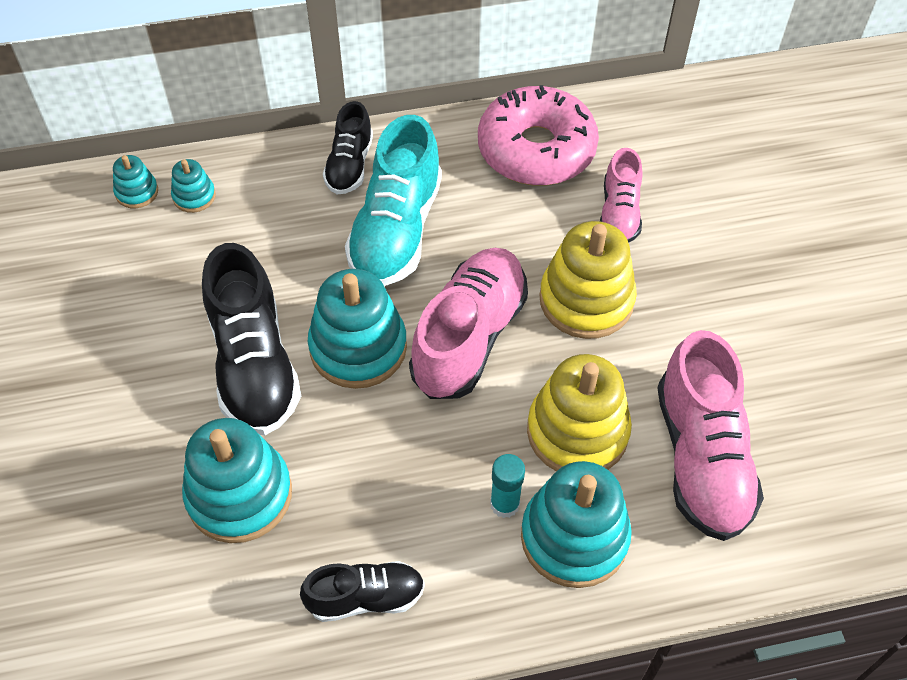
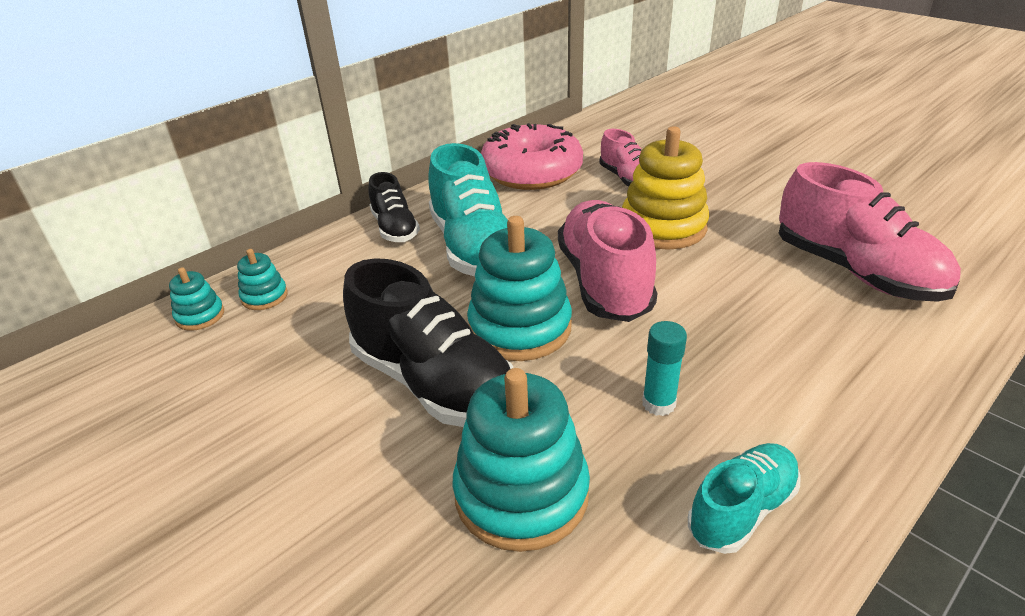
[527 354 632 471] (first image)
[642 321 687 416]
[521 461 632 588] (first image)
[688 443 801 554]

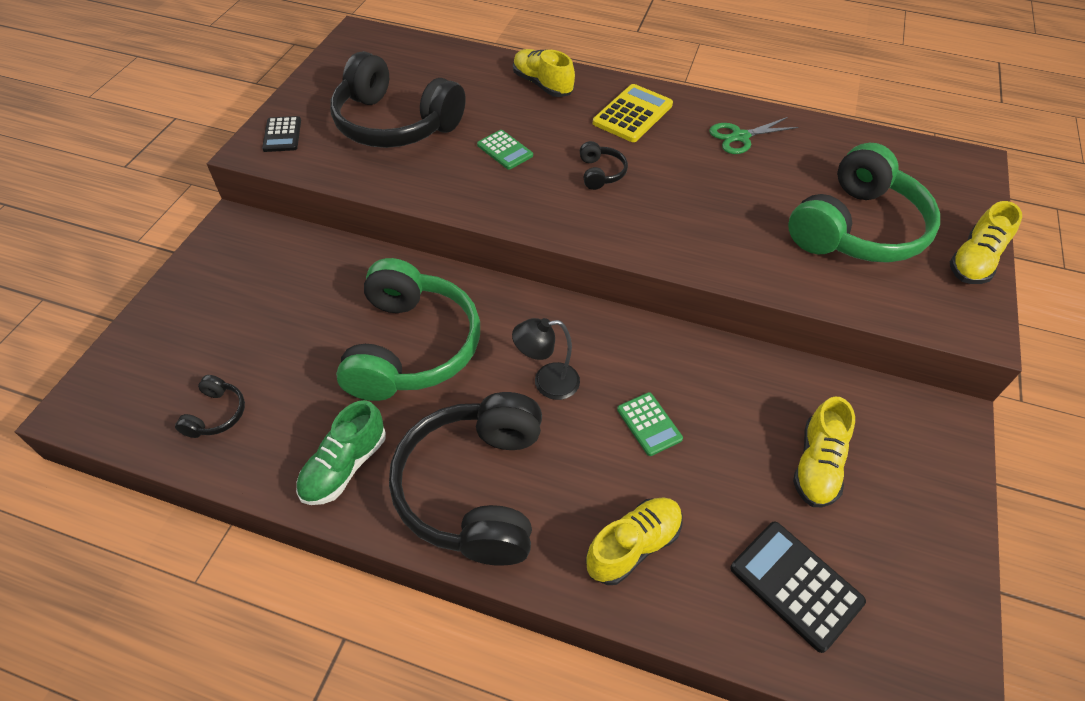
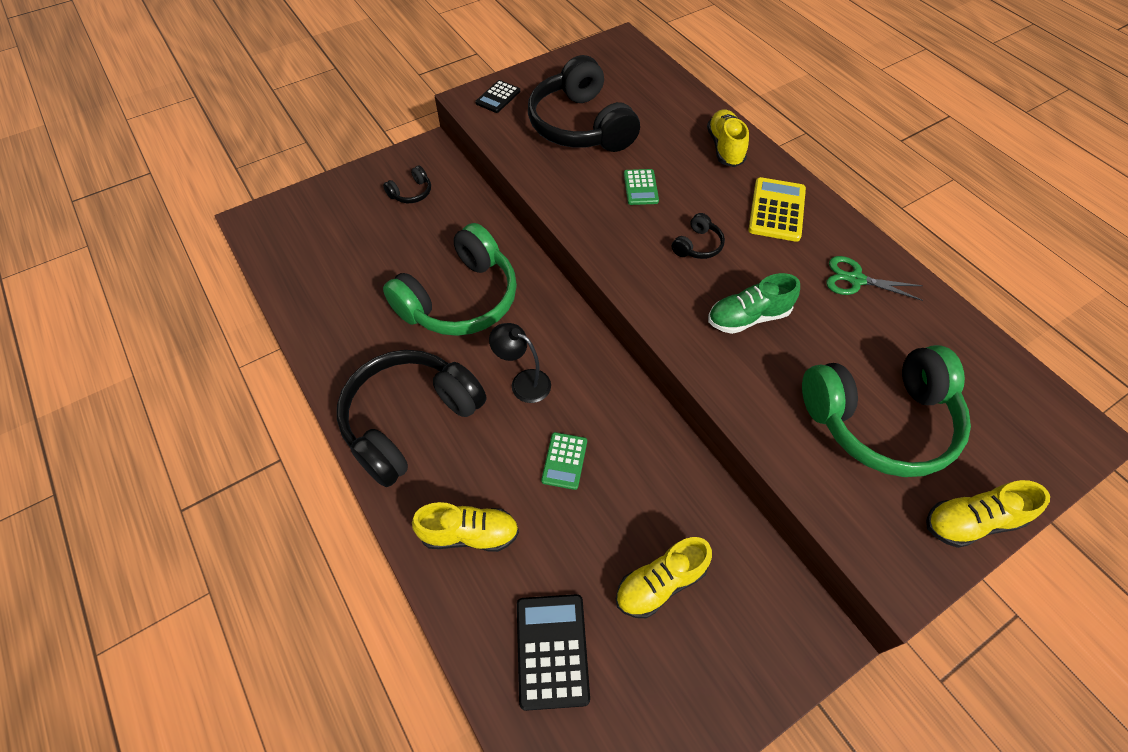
[748 177 806 242]
[383 166 431 203]
[708 273 800 334]

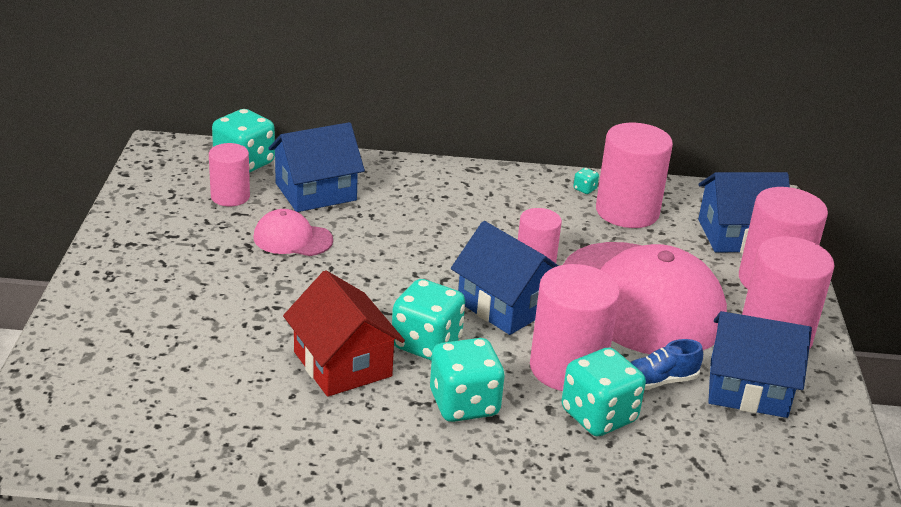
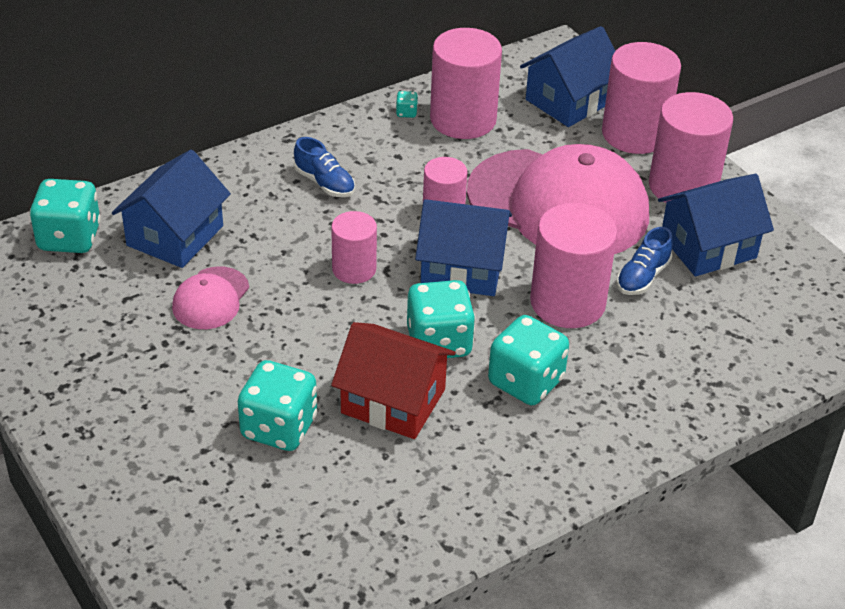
[331 211 377 284]
[172 267 249 329]
[238 360 317 451]
[294 137 355 197]

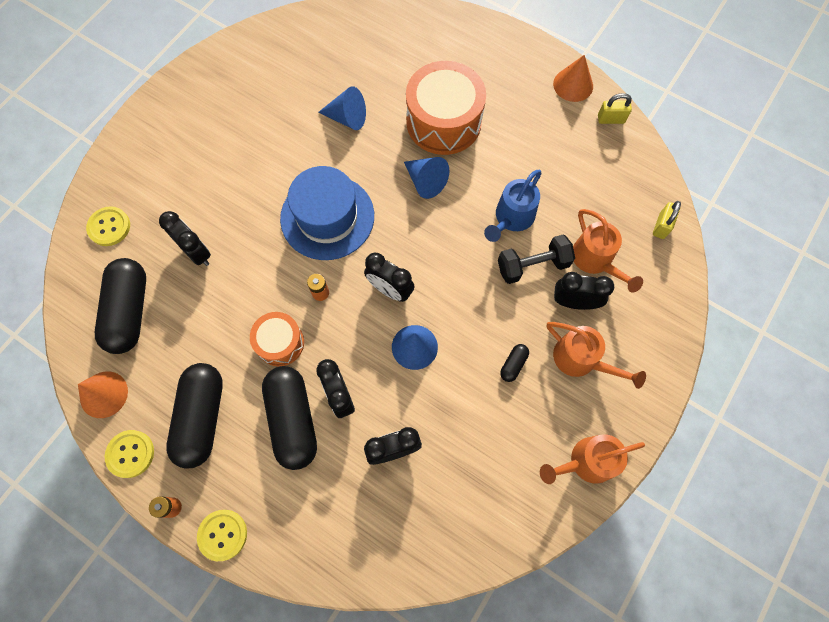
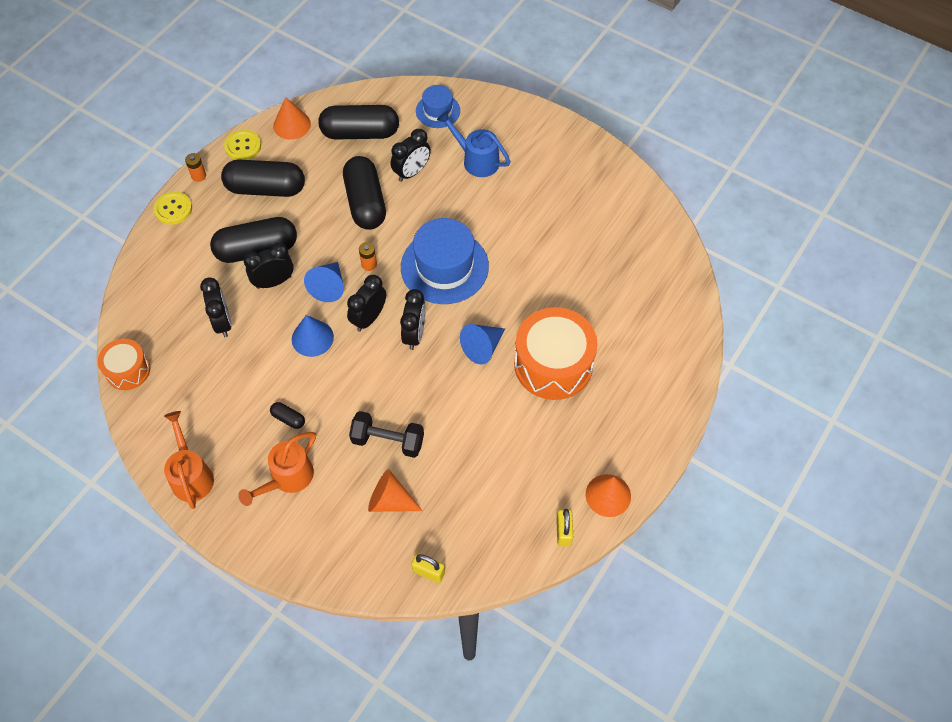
[304 262 344 302]
[437 111 511 177]
[416 85 460 128]
[368 469 423 512]
[349 411 424 458]
[400 289 426 350]
[98 339 150 390]
[343 156 386 230]

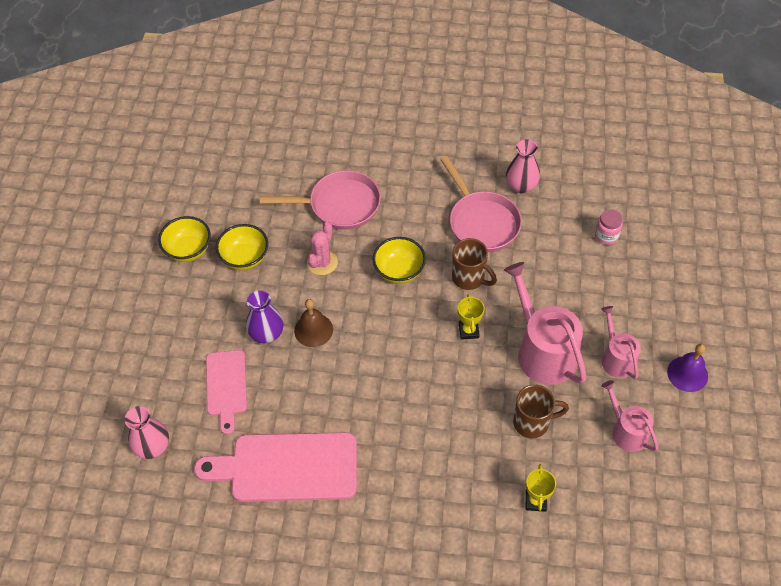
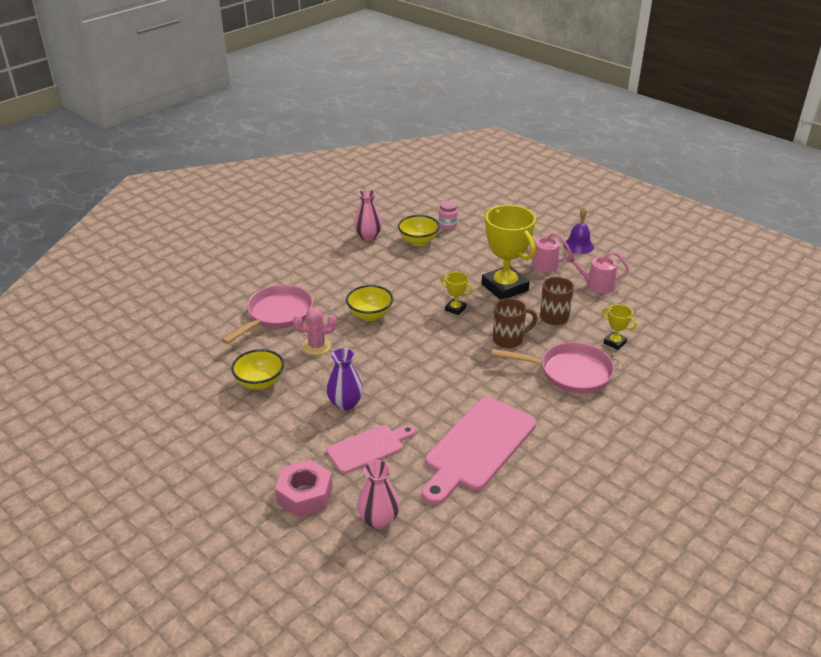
[491 342 615 394]
[398 215 440 246]
[293 307 336 355]
[493 298 537 348]
[481 205 536 300]
[294 299 333 347] (first image)
[326 425 415 474]
[275 459 333 517]

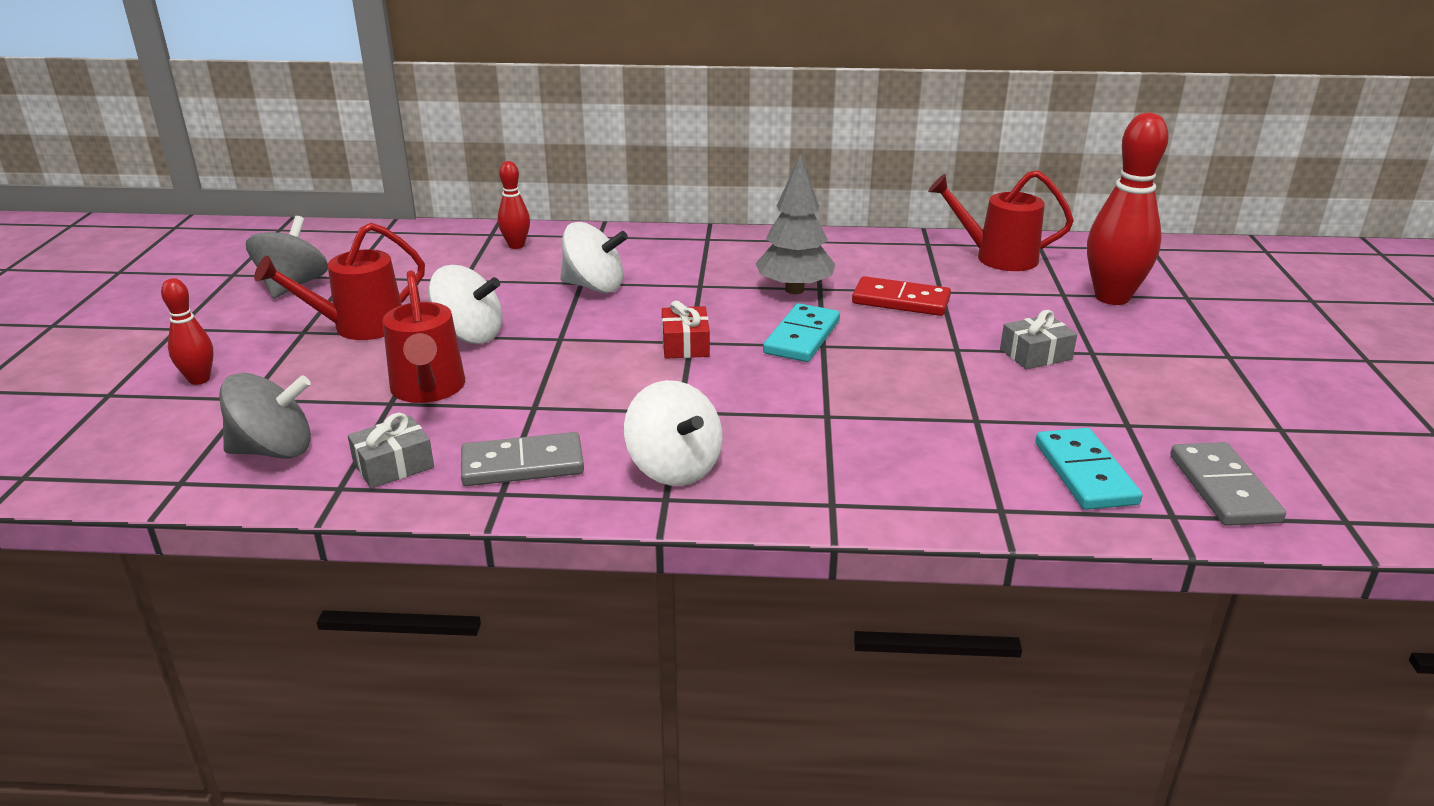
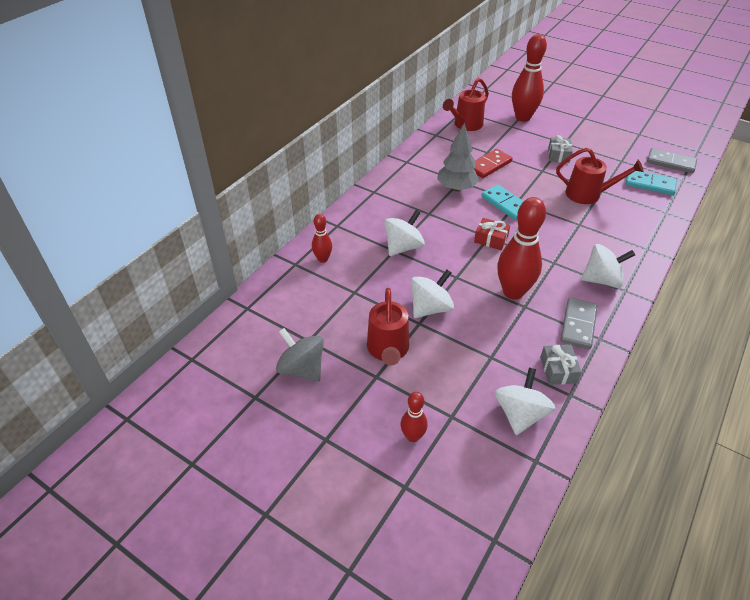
[556 148 644 204]
[495 368 556 435]
[497 197 546 300]

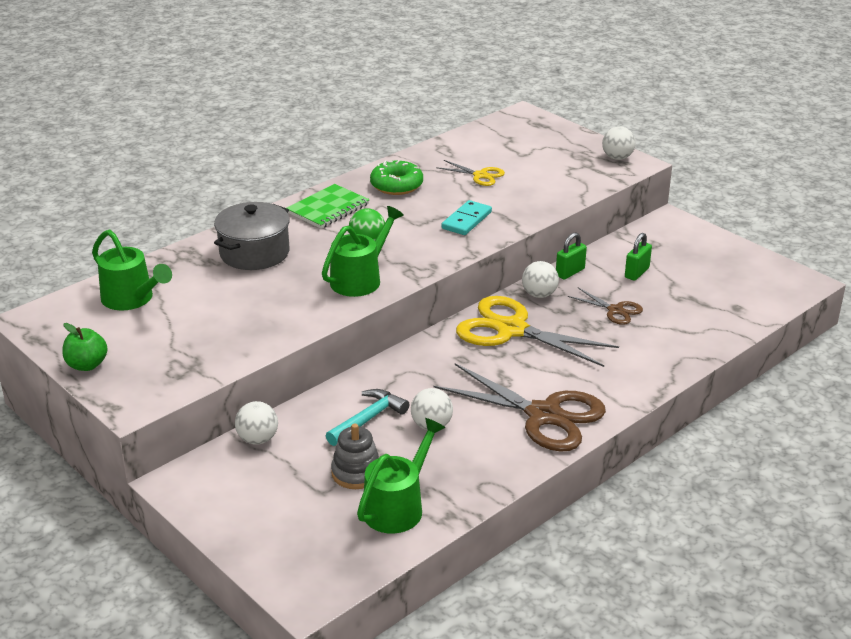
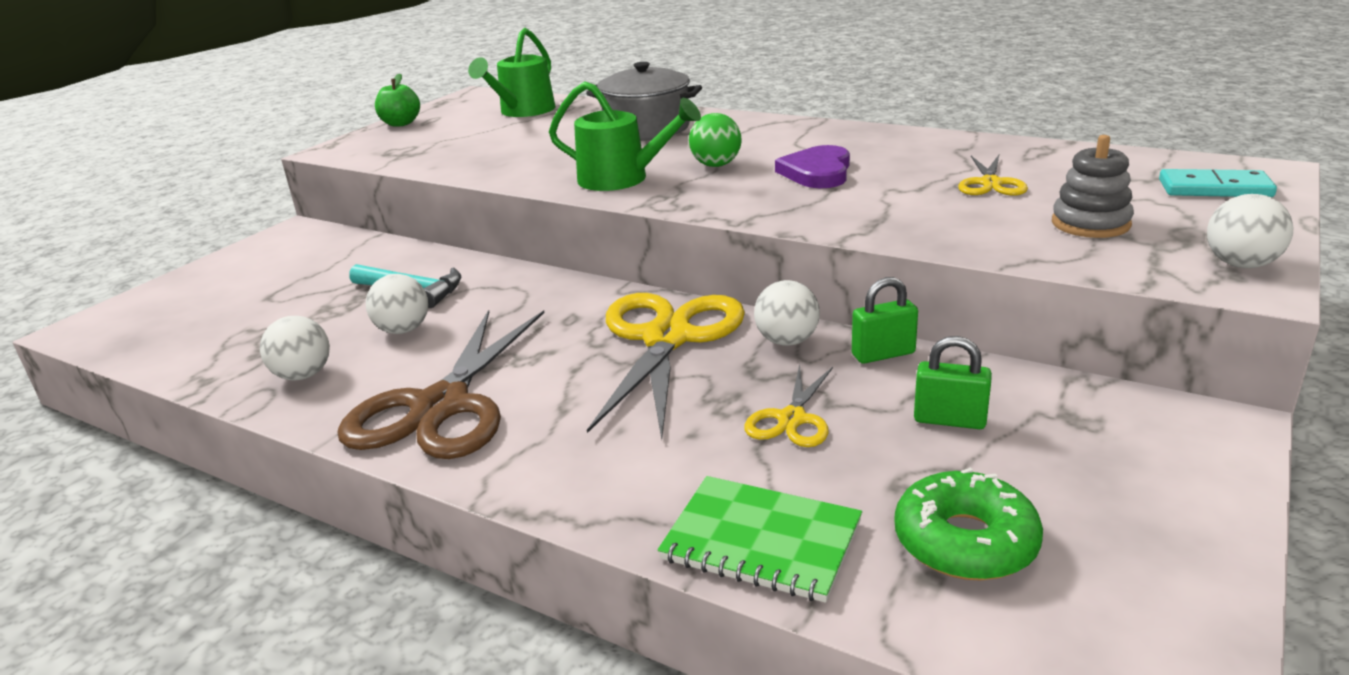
[894 467 1043 580]
[658 476 862 603]
[1159 169 1277 197]
[852 277 918 364]
[744 364 833 447]
[260 316 330 380]
[357 418 446 534] (first image)
[1052 135 1134 238]
[775 145 850 188]

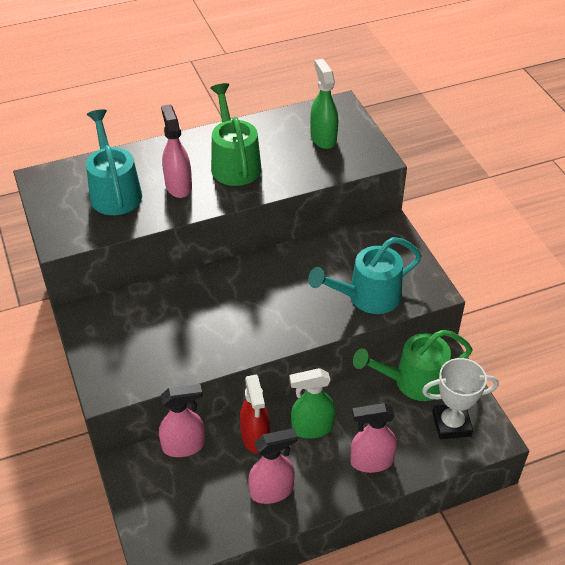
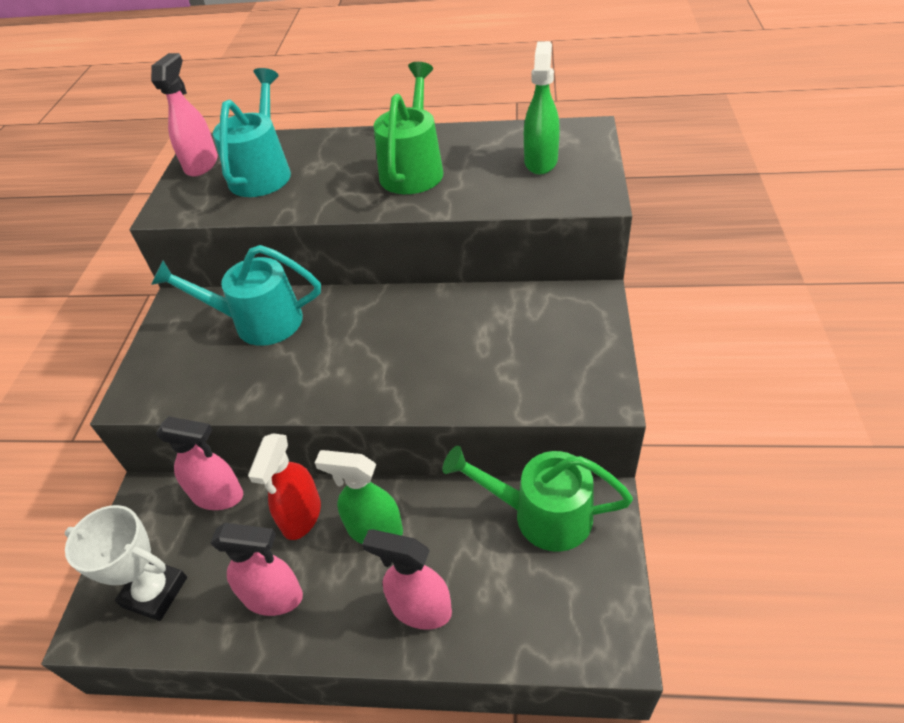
[151 53 218 177]
[151 245 321 346]
[65 505 187 621]

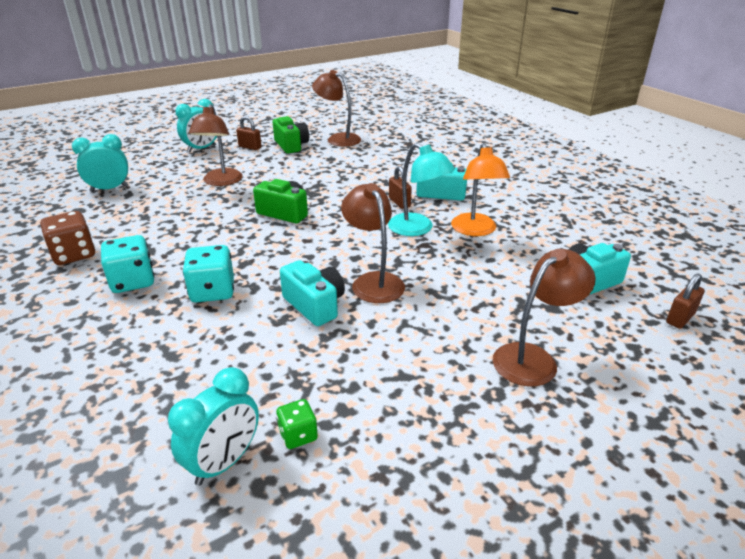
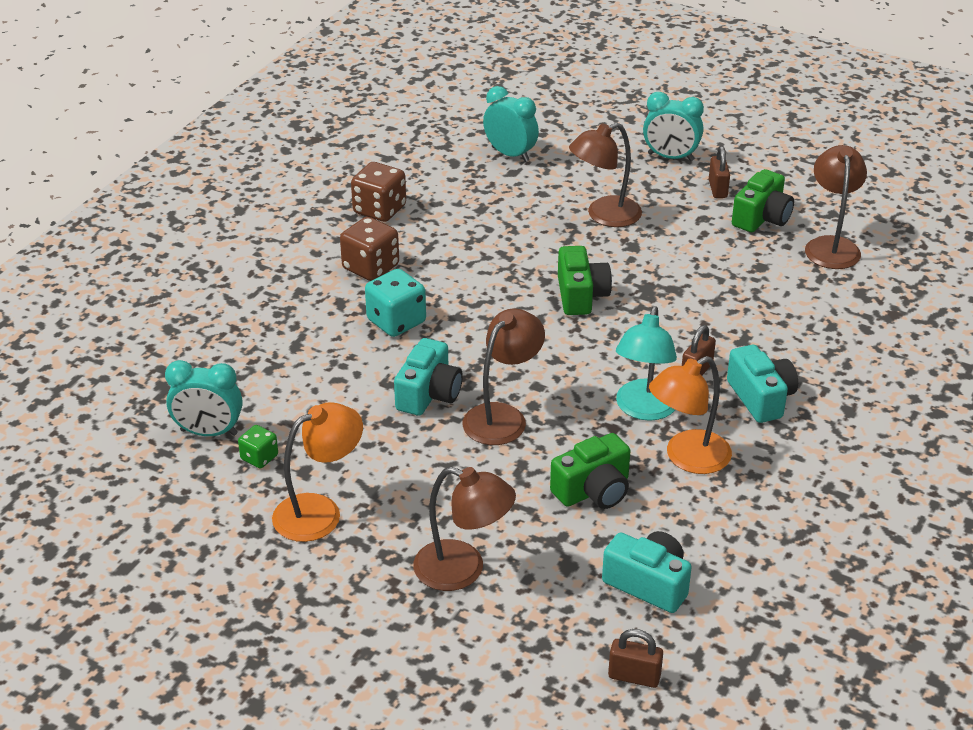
[340 217 399 281]
[272 402 363 542]
[550 433 630 509]

